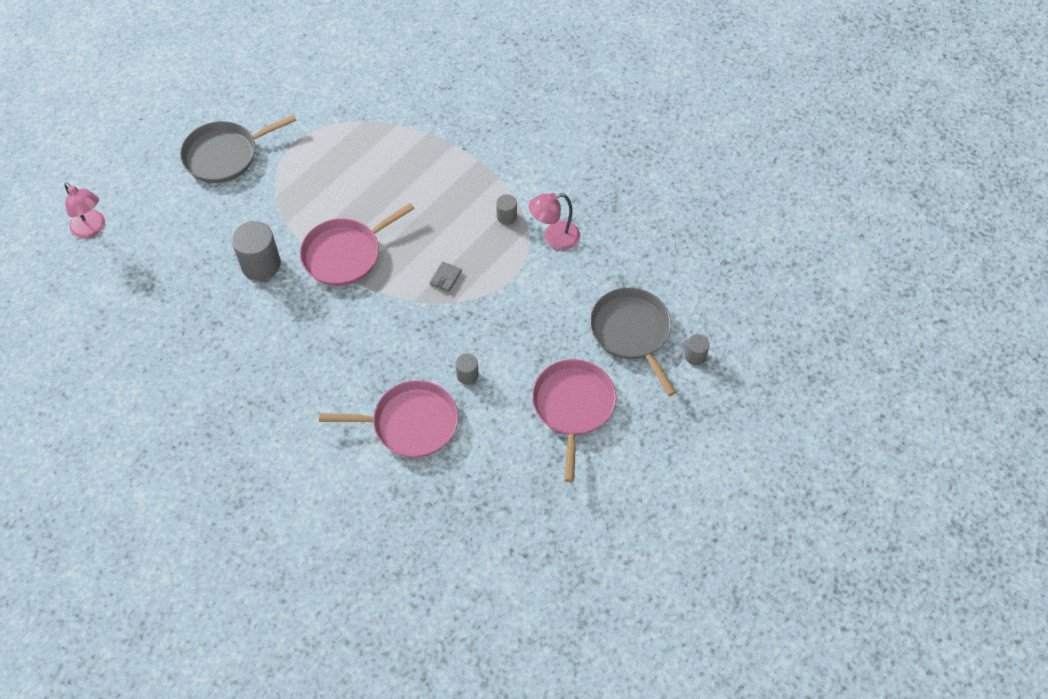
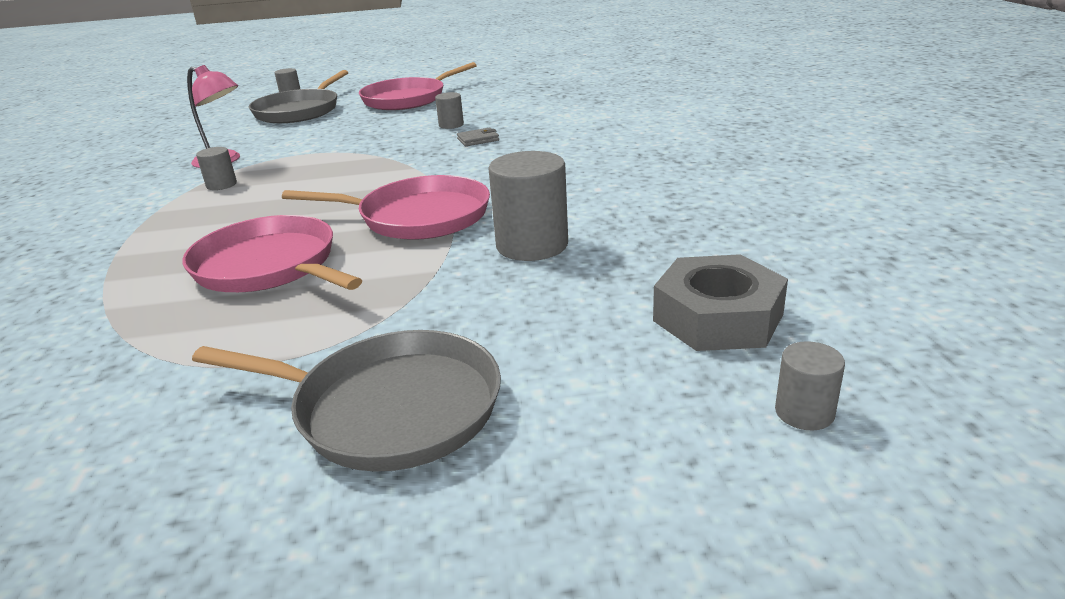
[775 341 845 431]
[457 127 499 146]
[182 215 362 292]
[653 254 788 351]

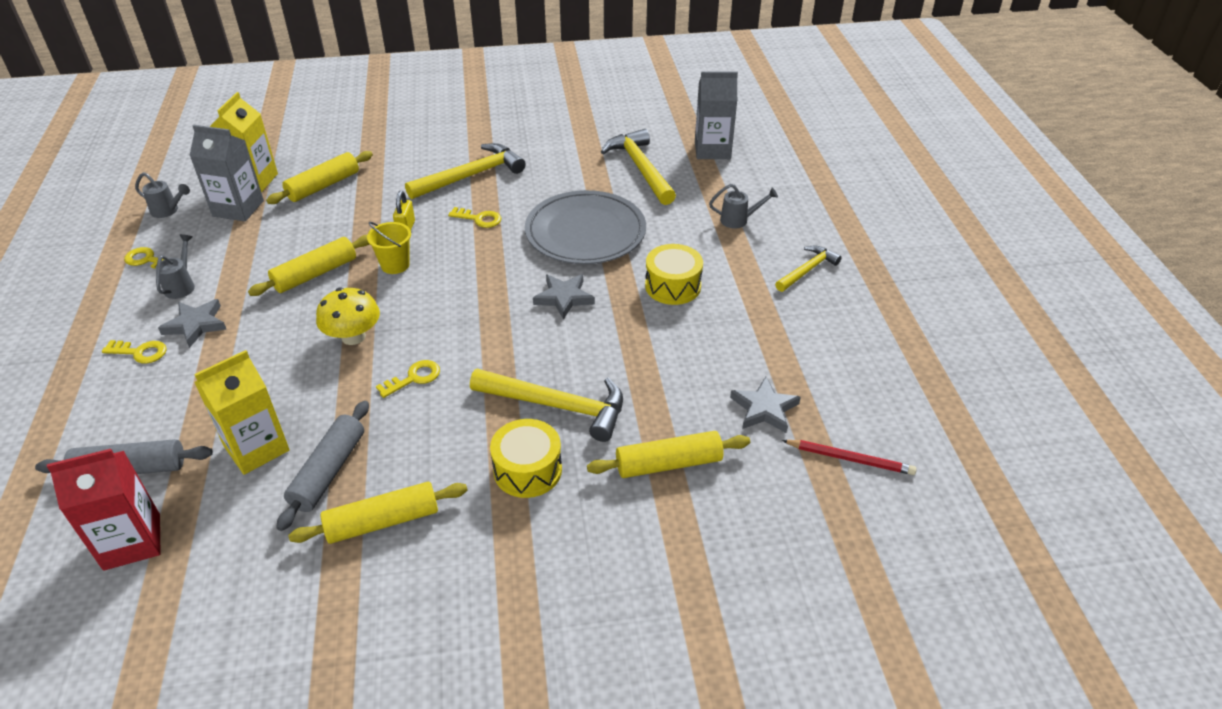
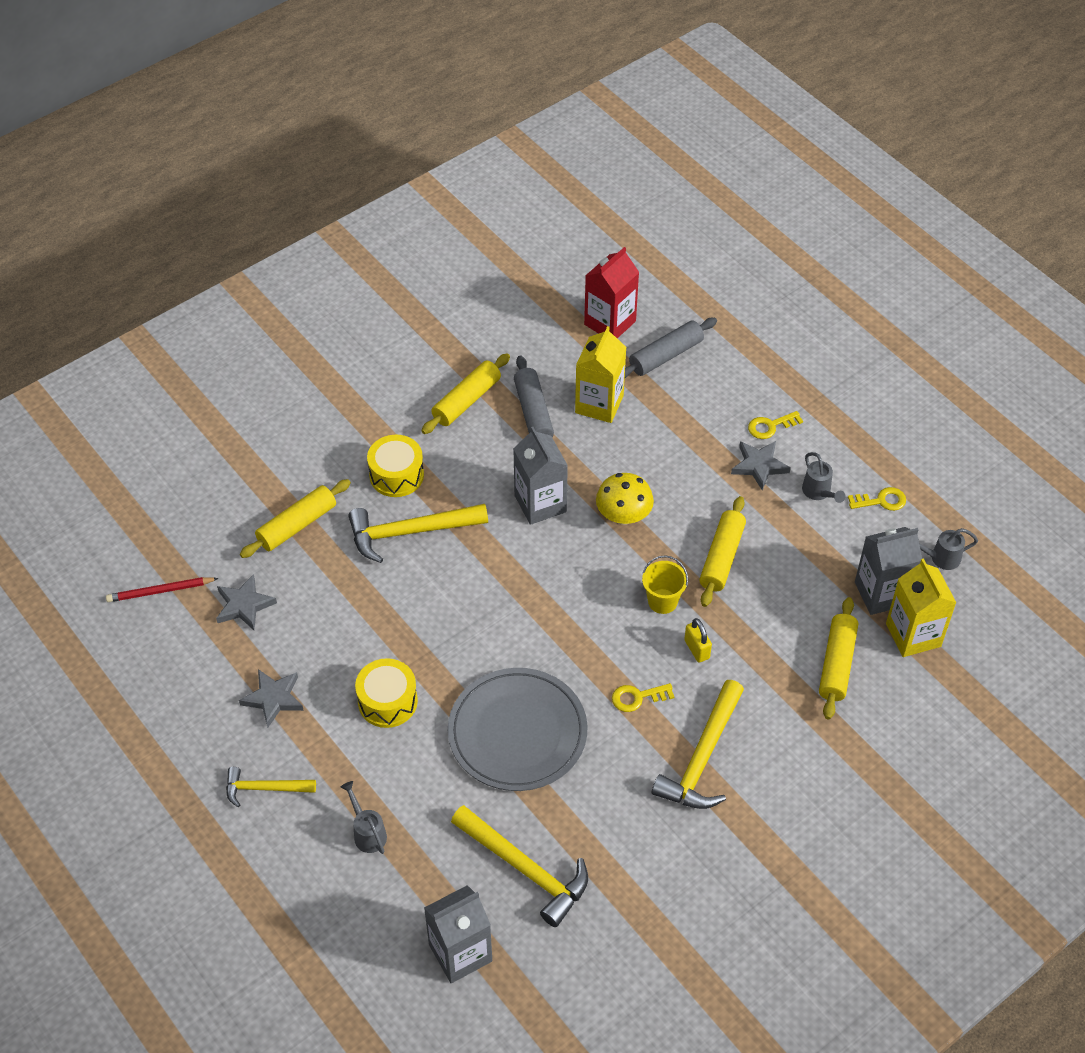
[341 781 387 854]
[226 767 316 807]
[239 669 304 728]
[513 427 568 525]

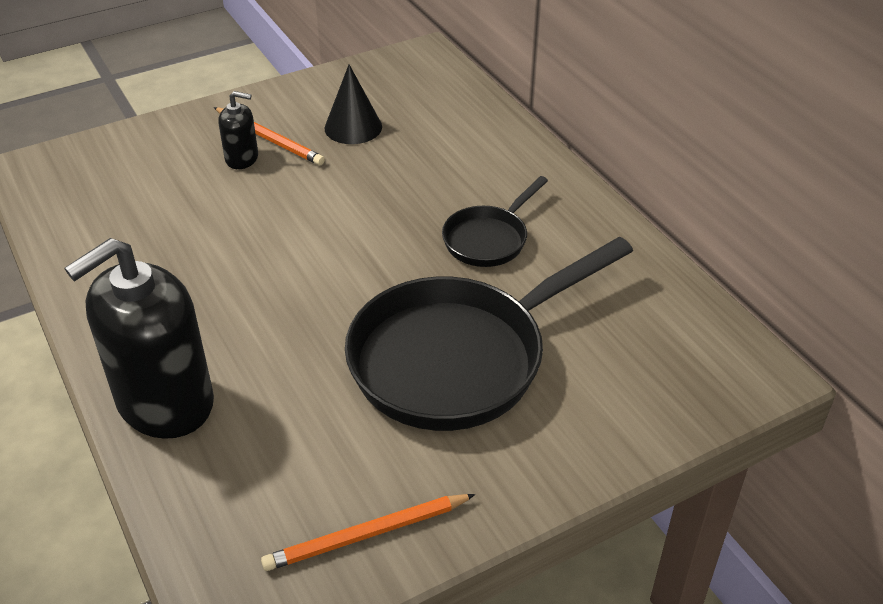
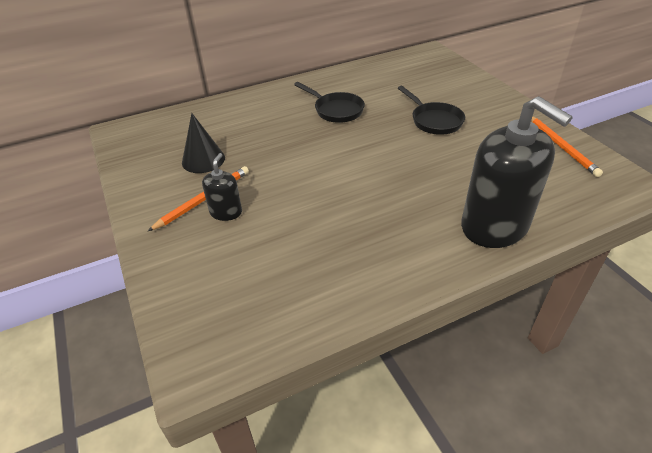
[398 86 465 135]

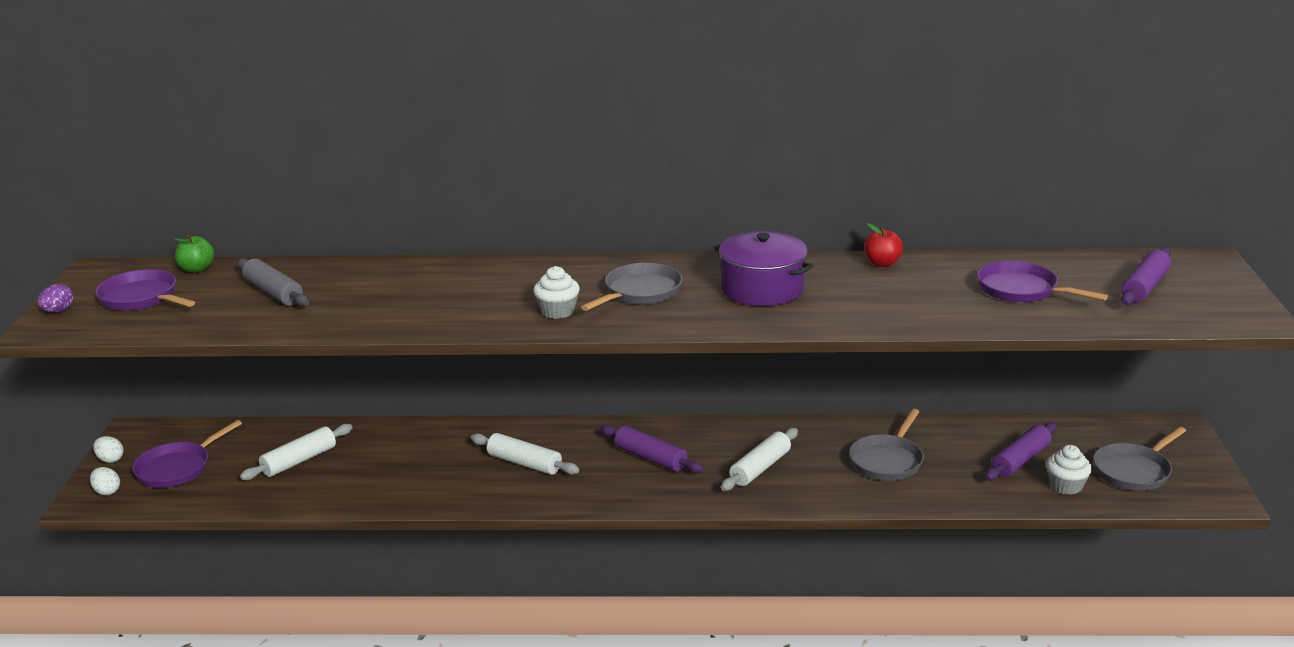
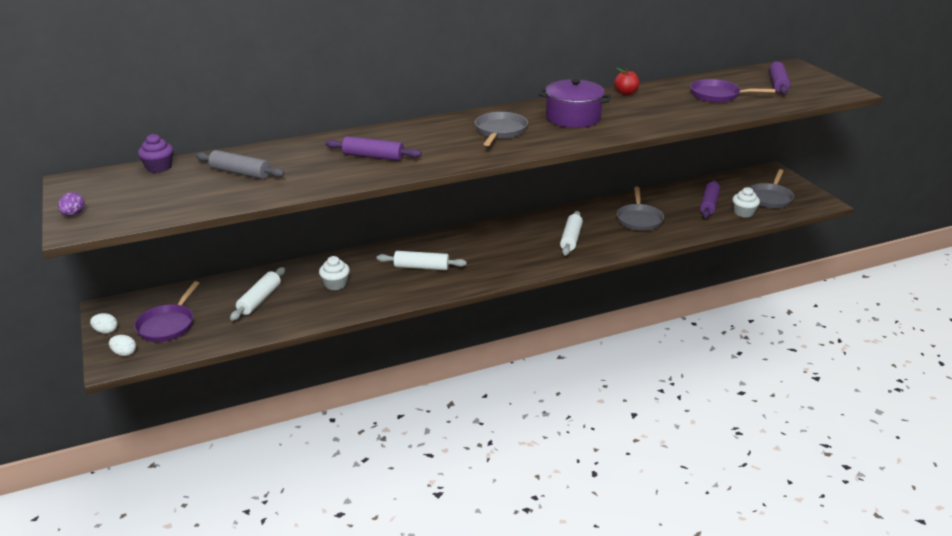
[138 134 173 173]
[319 256 350 290]
[95 269 195 311] (first image)
[325 136 422 161]

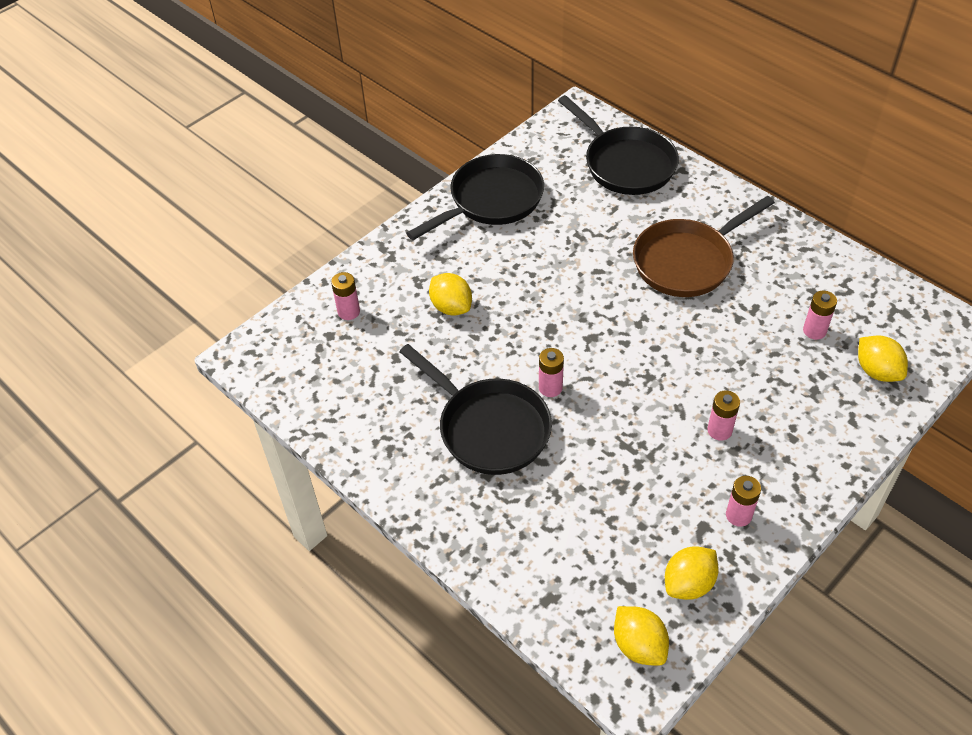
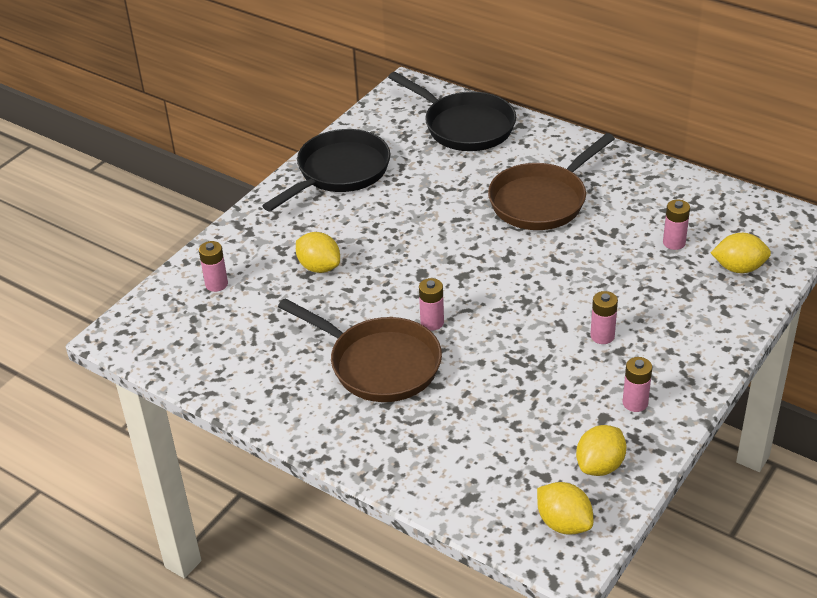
[711 233 771 273]
[278 298 442 402]

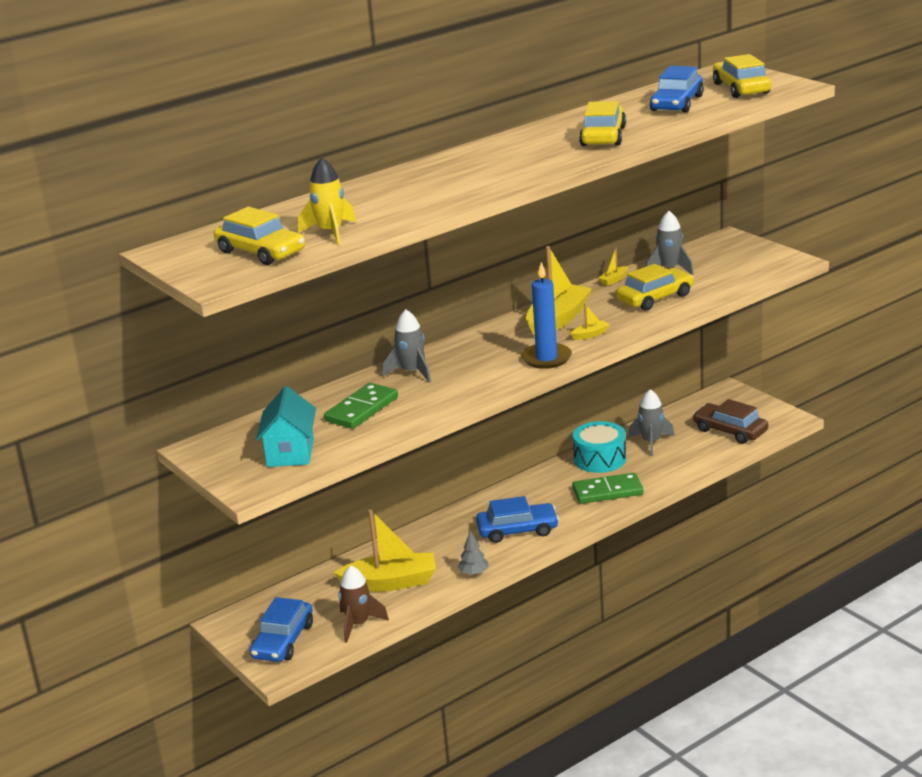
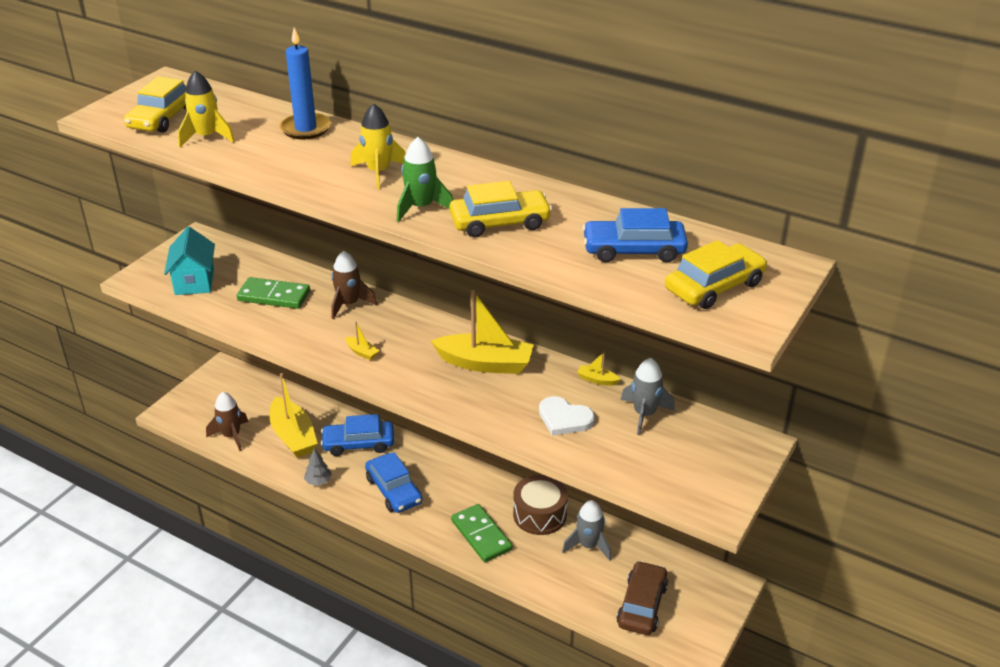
[279 28 331 139]
[539 396 595 436]
[345 322 380 360]
[331 251 377 320]
[164 227 215 295]
[513 475 568 535]
[321 414 394 456]
[350 104 405 189]
[397 137 453 222]

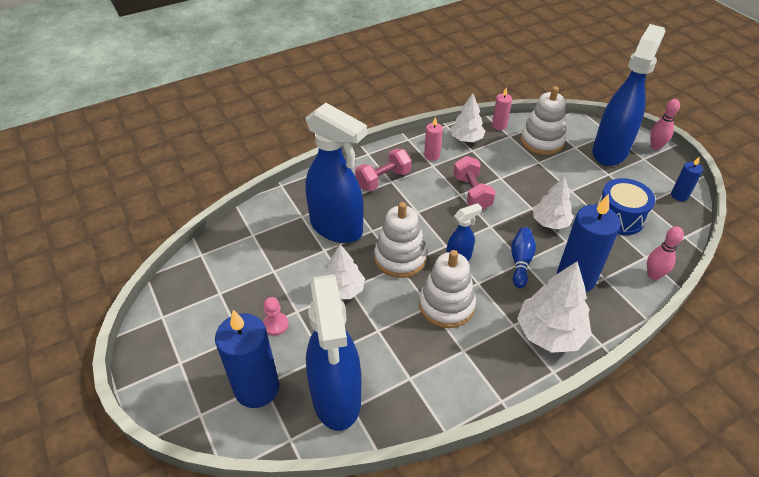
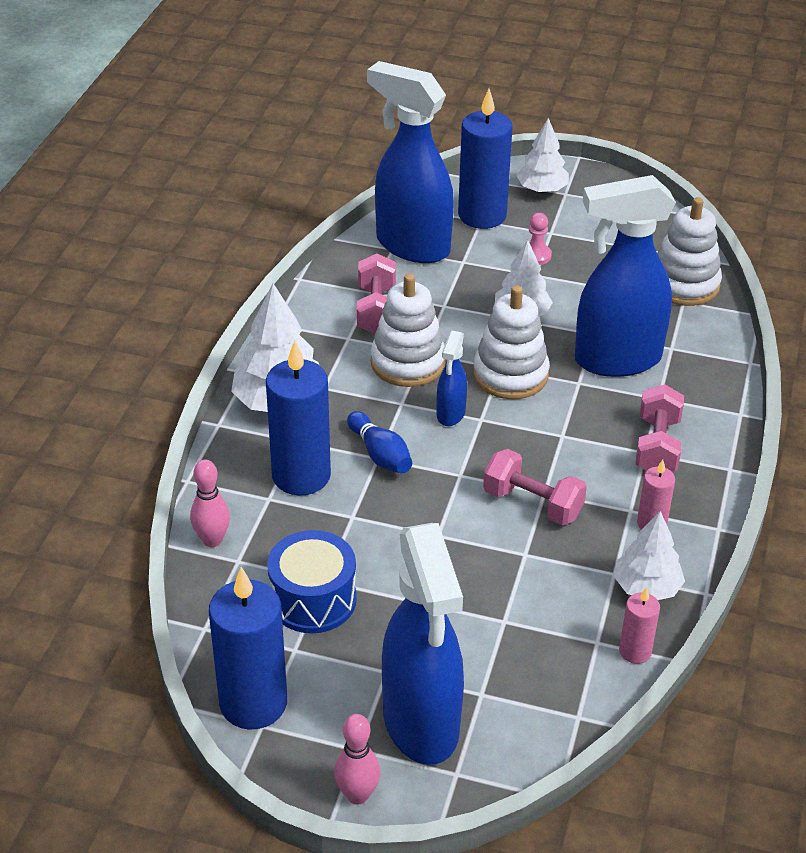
[657 197 722 306]
[209 567 287 729]
[517 118 569 193]
[357 253 396 334]

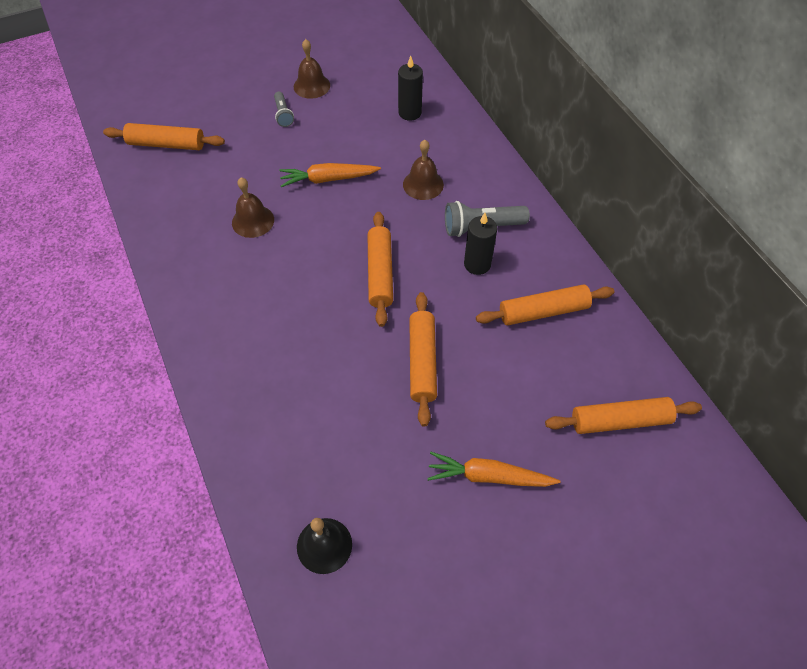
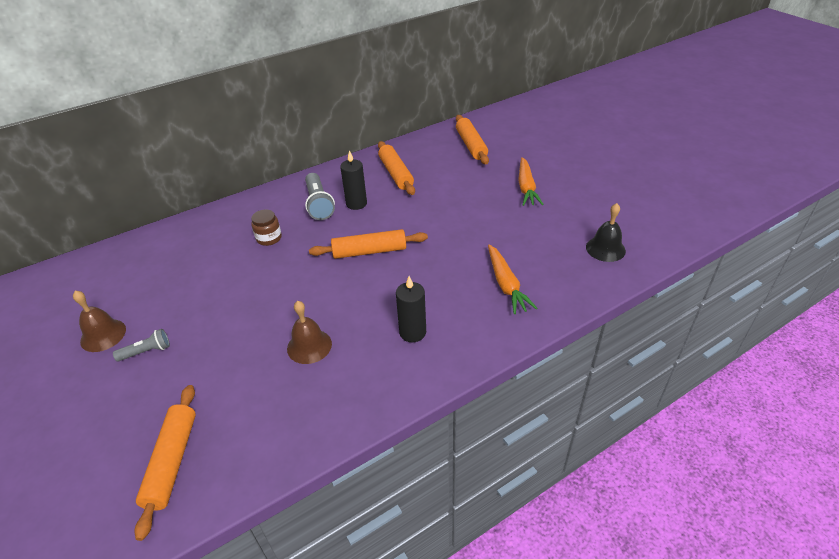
[396 276 426 342]
[251 209 282 246]
[488 244 537 314]
[409 292 437 427] (first image)

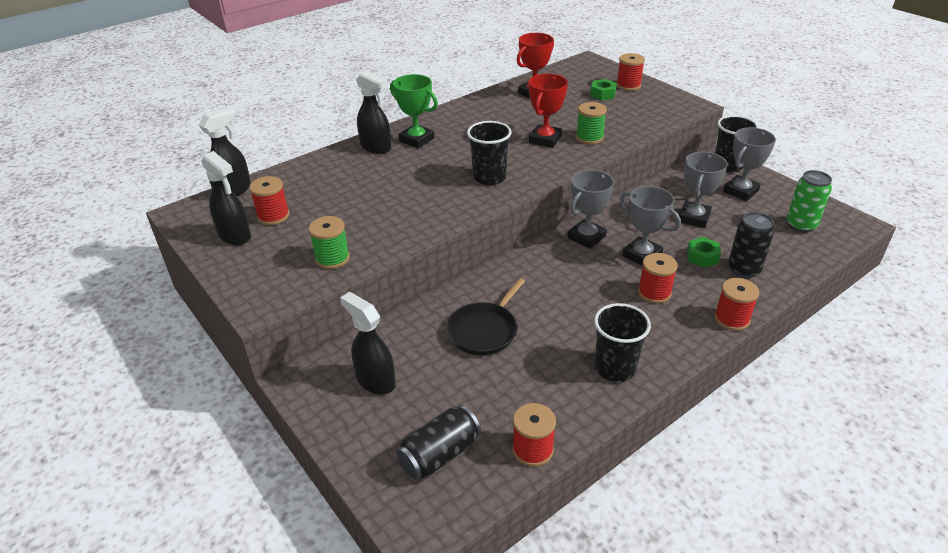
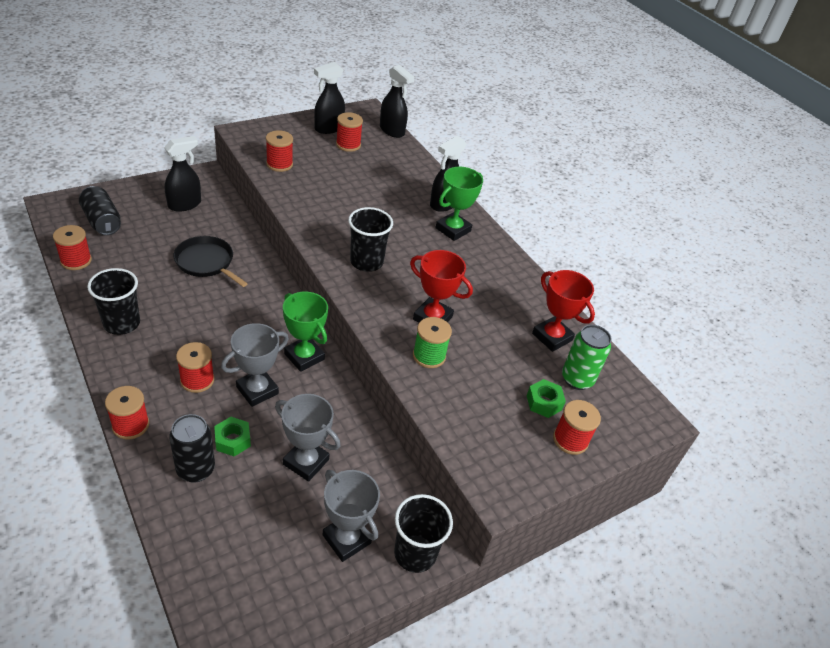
[283 292 328 372]
[562 325 612 390]
[266 130 293 172]

